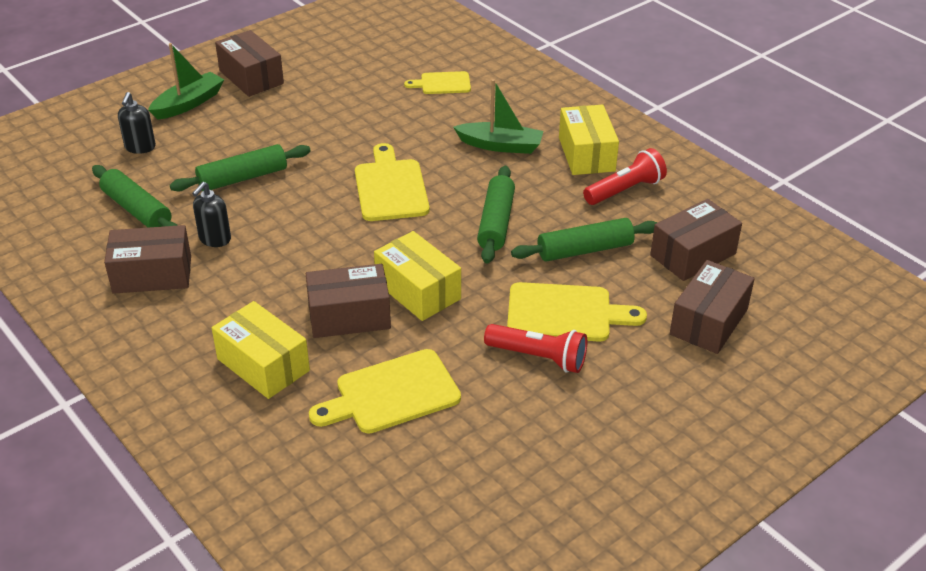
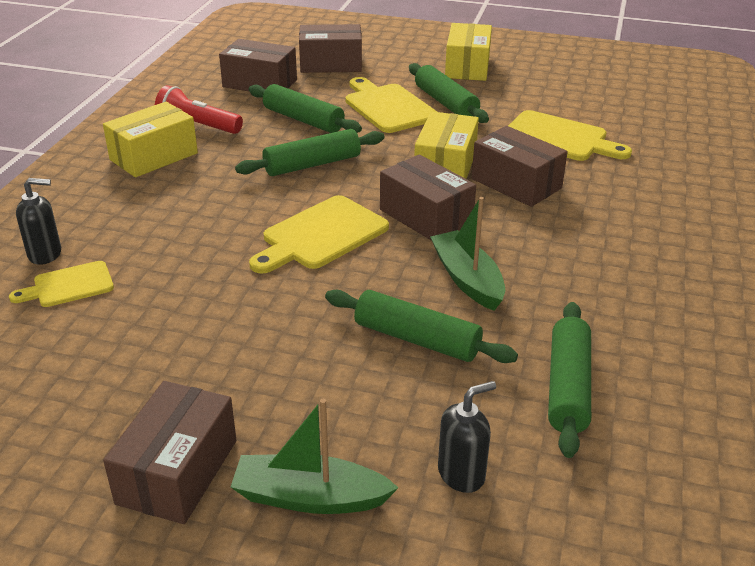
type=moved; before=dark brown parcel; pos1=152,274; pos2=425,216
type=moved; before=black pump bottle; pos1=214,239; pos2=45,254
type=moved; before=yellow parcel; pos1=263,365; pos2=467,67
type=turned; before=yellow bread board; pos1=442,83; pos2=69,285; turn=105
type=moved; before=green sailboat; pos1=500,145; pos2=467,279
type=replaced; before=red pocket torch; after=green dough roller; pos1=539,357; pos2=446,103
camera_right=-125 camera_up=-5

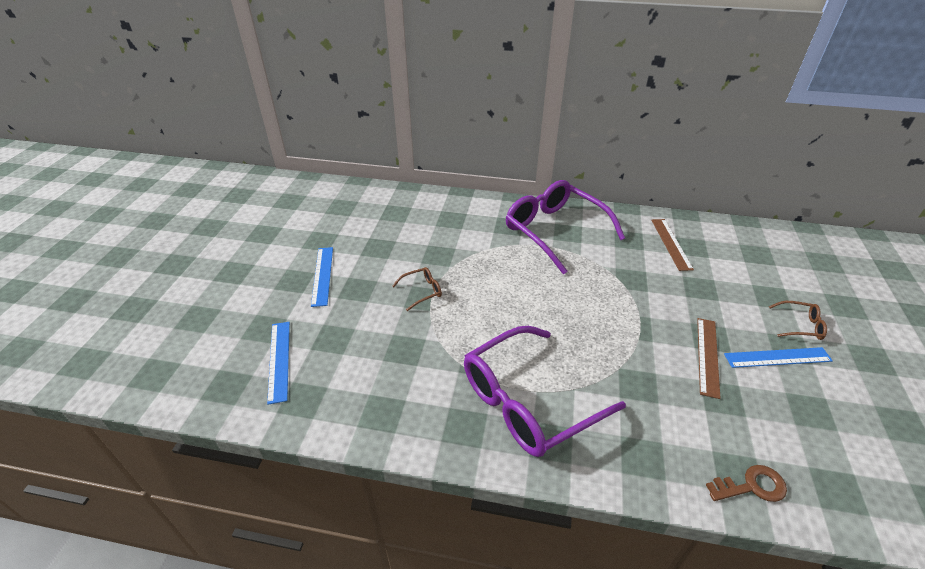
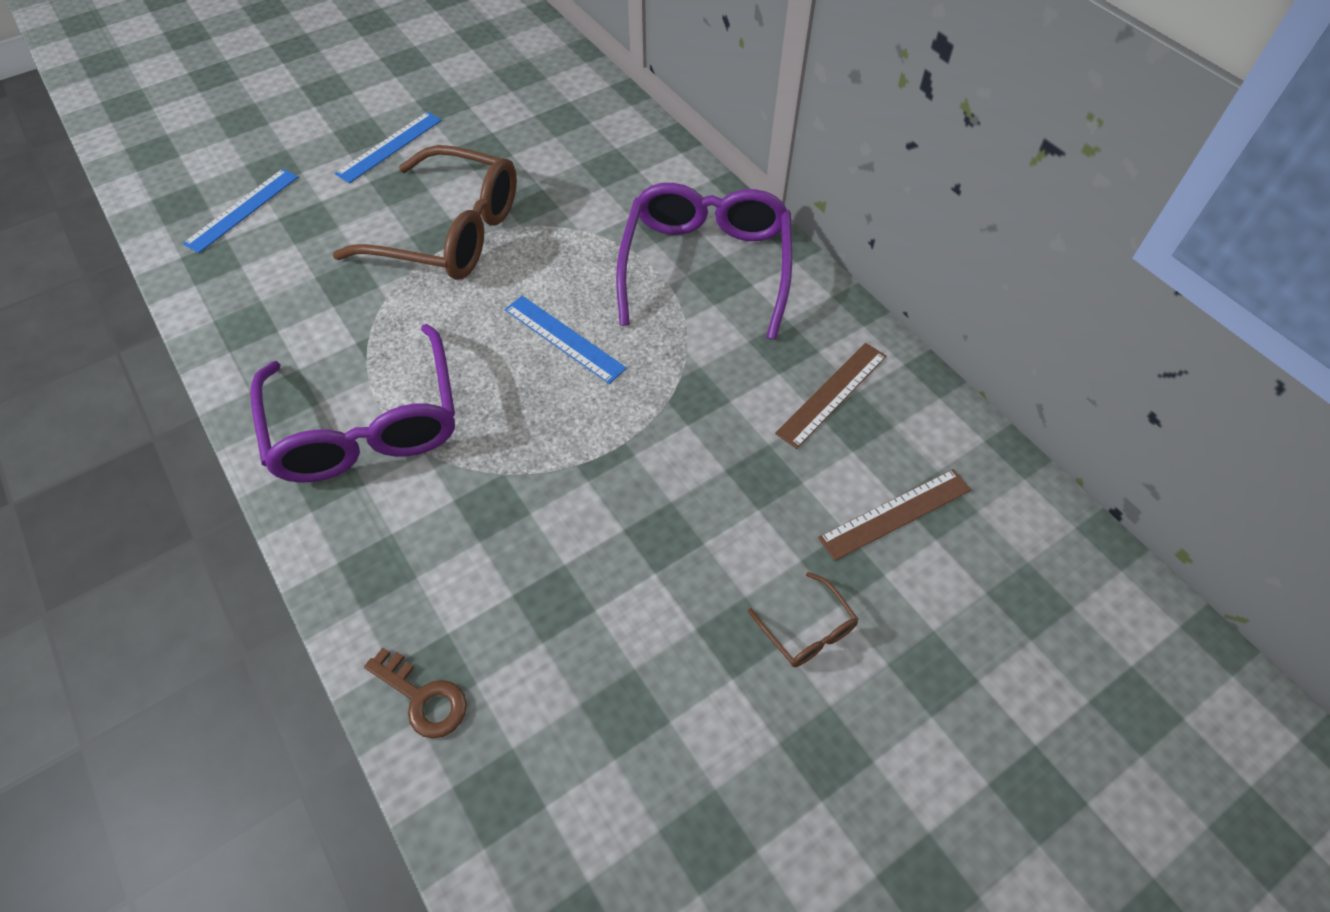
type=resized; before=dark brown glasses; pos1=422,291; pos2=449,232; scale=2.48
type=turned; before=royal purple glasses; pos1=528,401; pos2=366,425; turn=-120
type=moved; before=dark brown measuring stick; pos1=707,356; pos2=895,513
type=moved; before=blue measuring stick; pos1=777,358; pos2=564,339
camera_right=45 camera_up=15

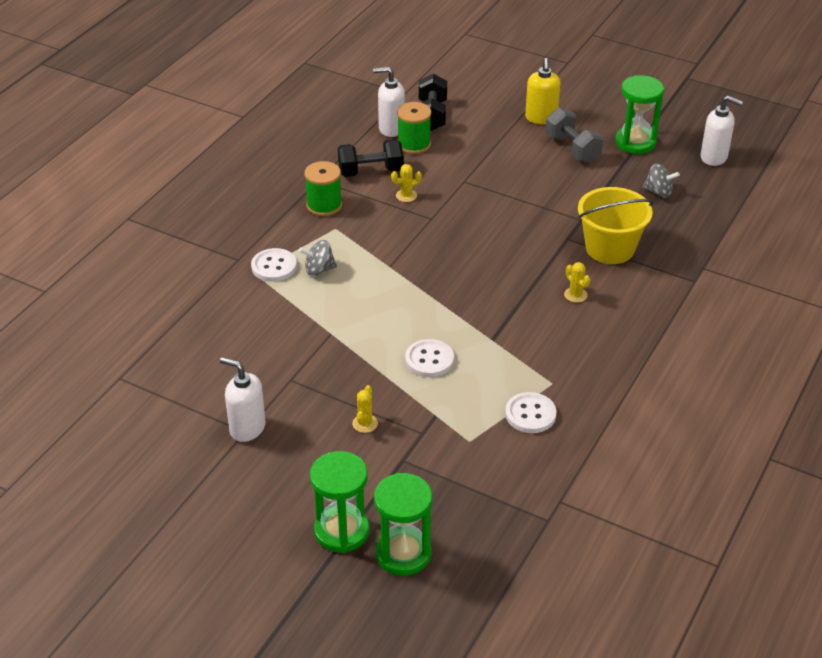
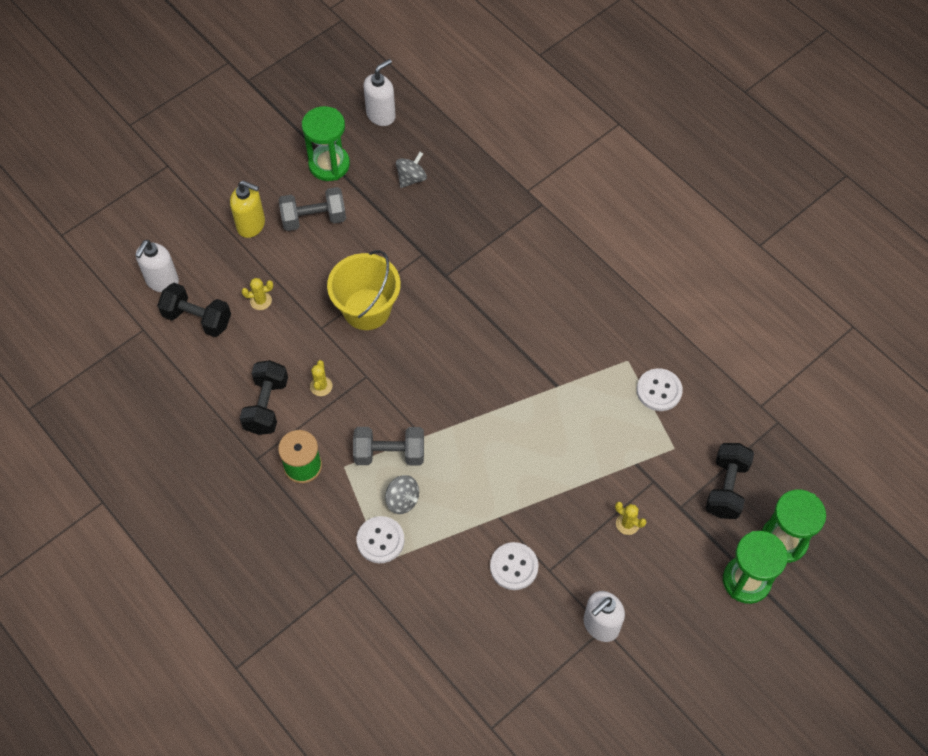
type=turned; before=ash-grey whirligig; pos1=319,270; pos2=402,500; turn=-60
type=moved; before=snow-white pump bottle; pos1=391,129; pos2=162,281
type=removed; before=green spool; pos1=414,144
type=moved; before=snow-white sewing button; pos1=429,360; pos2=514,567
type=moved; before=yellow saguaro cactus; pos1=575,295; pos2=260,301
type=moved; before=yellow pail; pos1=610,248; pos2=367,309
type=added; after=ash-grey hand weight; pos2=389,454
type=added; after=black hand weight; pos2=726,488
camera_right=-70 camera_up=20

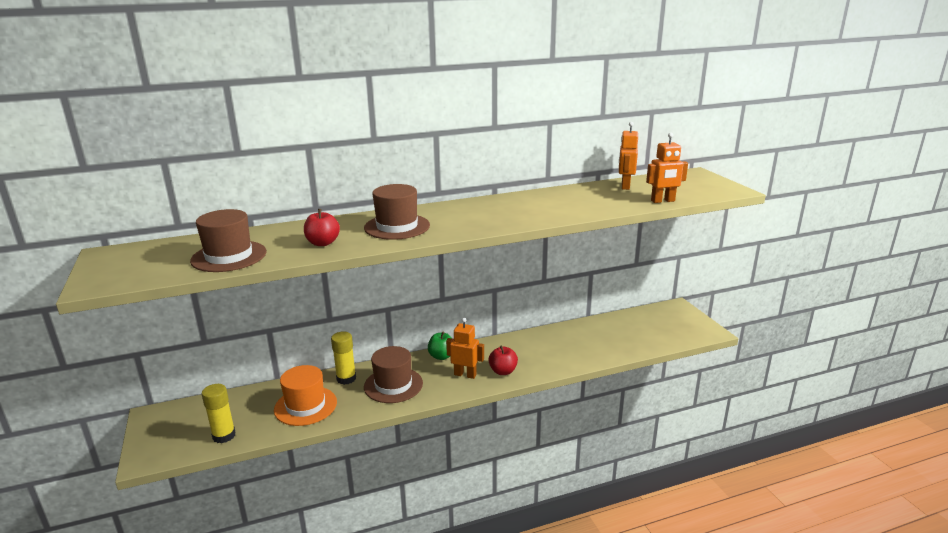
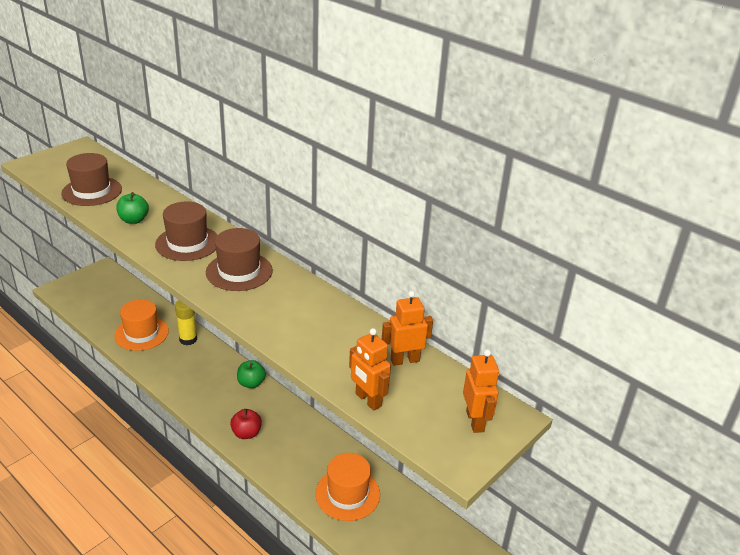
type=removed; before=yellow stick of glue; pos1=224,436
type=recoloured; before=red apple; after=green apple; pos1=323,243; pos2=134,220
type=moved; before=dark brown hat; pos1=393,385; pos2=239,271
type=moved; before=bright orange toy robot; pos1=465,374; pos2=475,421
type=added; after=bright orange hat; pos2=347,494
camera_right=60 camera_up=10

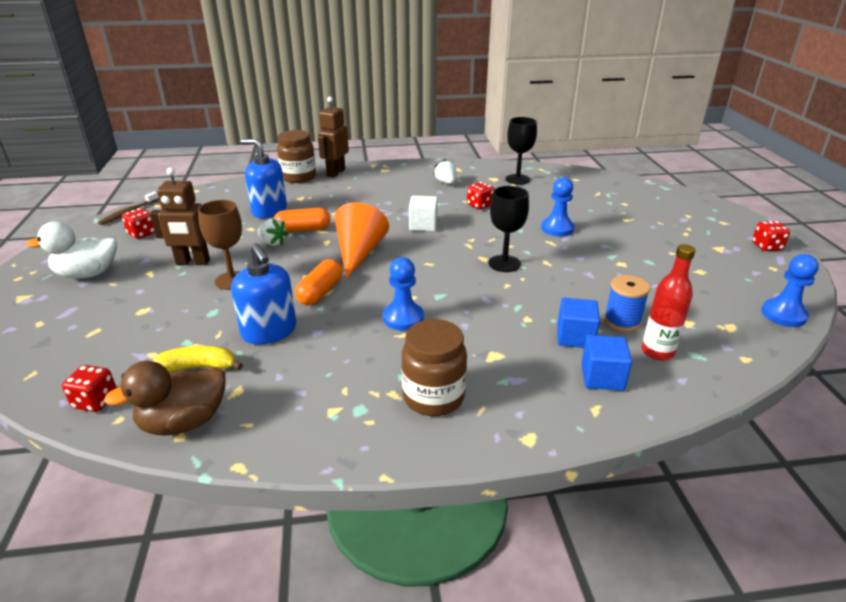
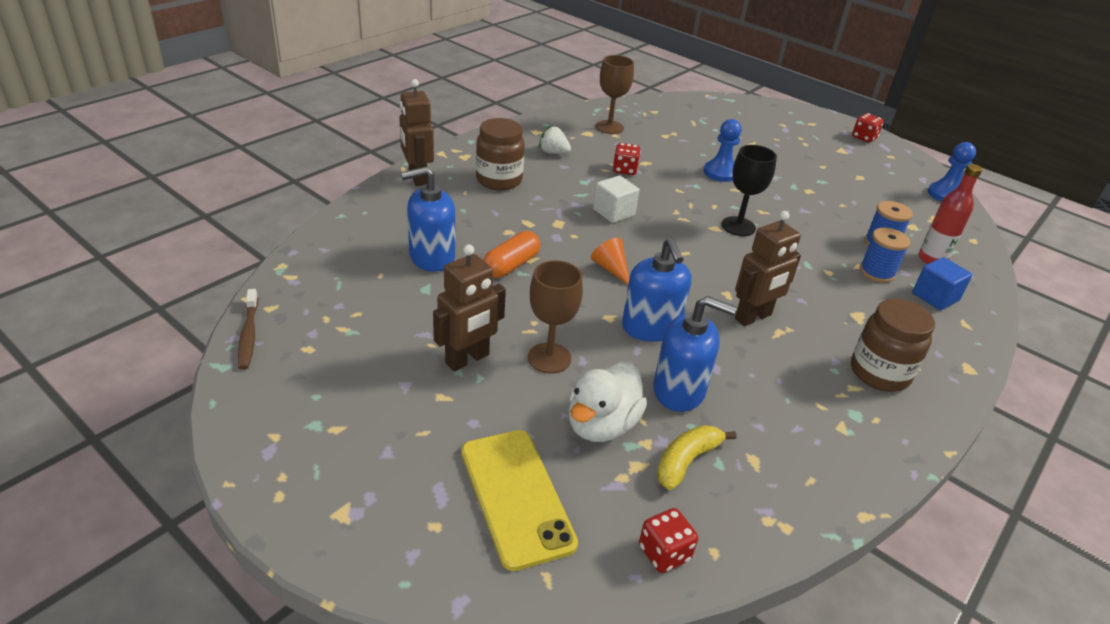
type=moved; before=snow-white rubber duck; pos1=87,274; pos2=601,425
type=removed; before=dark brown rubber duck; pos1=184,422
type=removed; before=red dice; pos1=142,234
type=removed; before=snow-white berry; pos1=273,243
type=moved; before=dark brown preserve jar; pos1=298,177; pos2=499,180
type=replaced; before=bright orange pill; after=blue pump bottle; pos1=320,292; pos2=650,327
type=resized; before=bright orange solid cone; pos1=359,253; pos2=611,269; scale=0.54
type=replaced; before=blue pawn; after=dark brown toy robot; pos1=403,318; pos2=753,317
type=recoloured; before=black chalice; after=dark brown chalice; pos1=517,179; pos2=609,127
type=replaced; before=blue cube; after=blue spool; pos1=575,337; pos2=877,272
type=added; after=yellow smartphone; pos2=516,496
camera_right=-45 camera_up=5

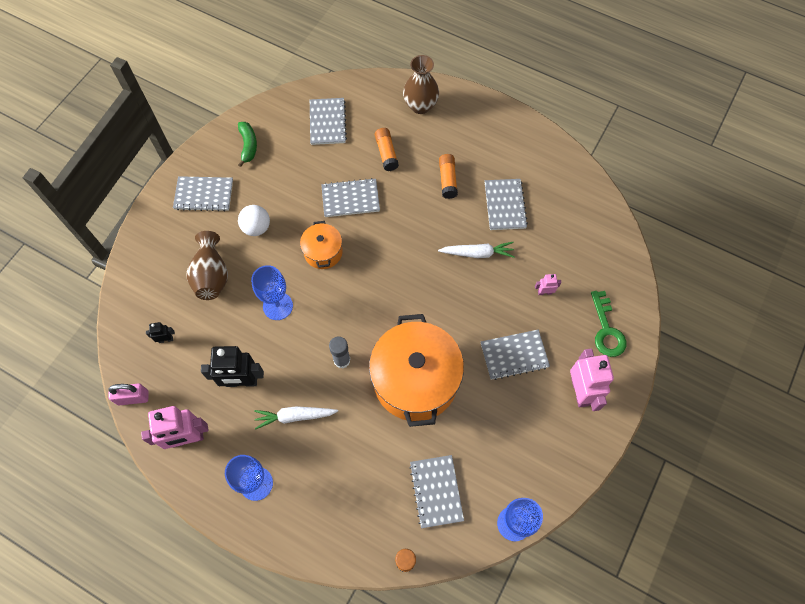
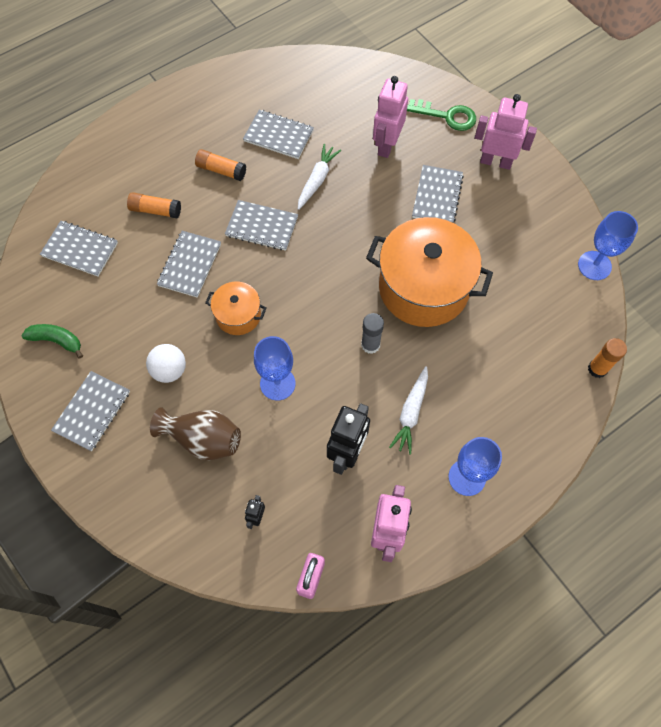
type=removed; before=dark brown vase; pos1=420,106
type=moved; before=ash-grey notebook; pos1=436,491; pos2=262,227
type=resized; before=rose-pink toy robot; pos1=544,292; pos2=386,145; scale=2.15
camera_right=-65 camera_up=0

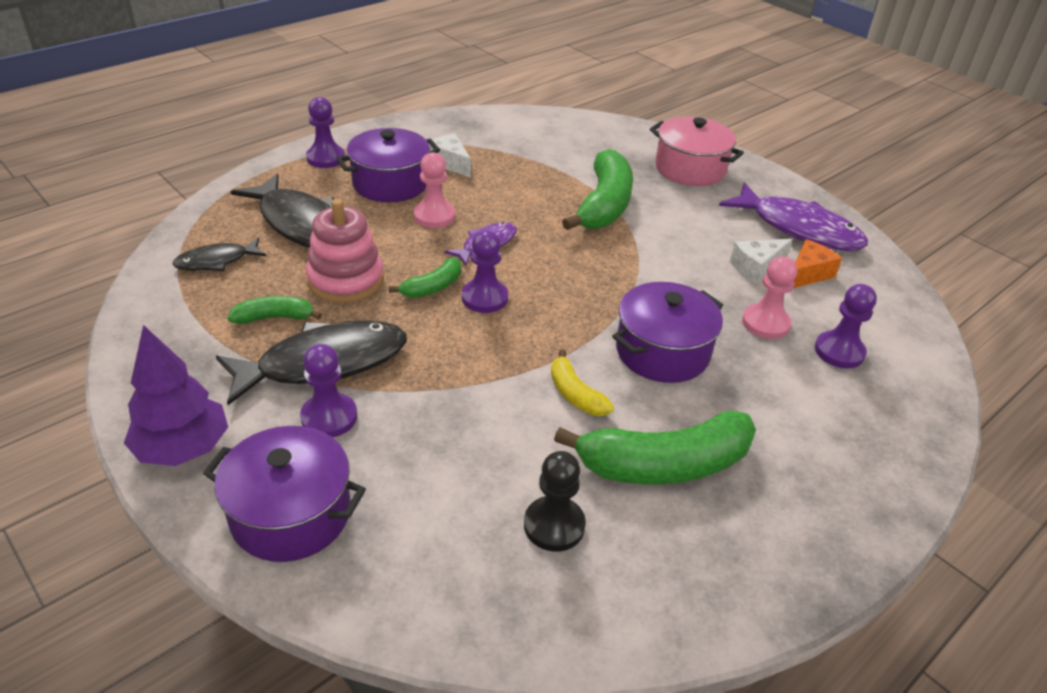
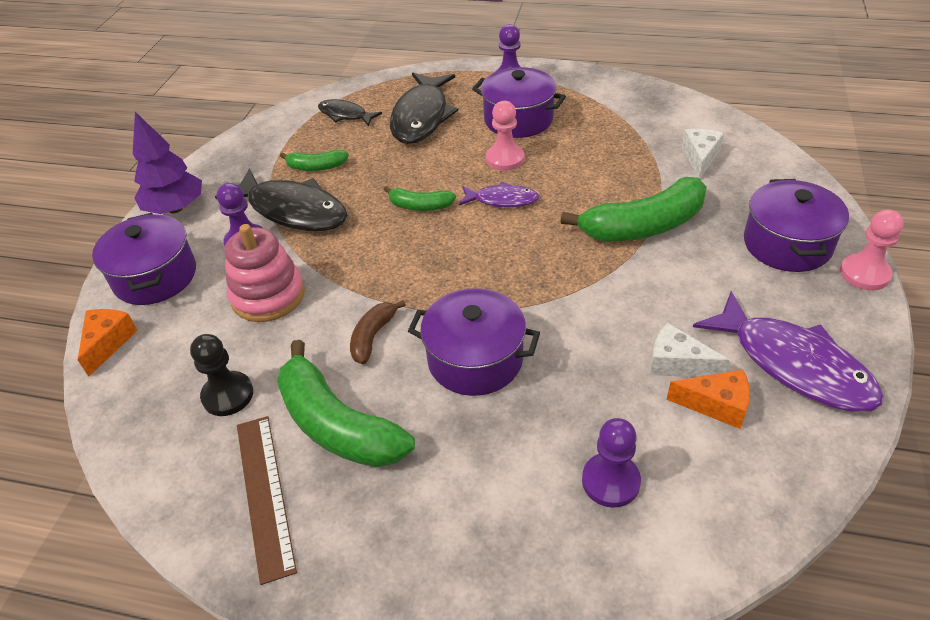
type=turned; before=green banana fruit; pos1=274,317; pos2=316,167; turn=135
type=moved; before=rose-pink stacking rings; pos1=346,280; pos2=268,295
type=moved; before=snow-white cheese wedge; pos1=449,163; pos2=700,158
type=removed; before=royal purple pawn; pos1=484,298
type=recoloured; before=yellow banana fruit; after=dark brown banana fruit; pos1=575,394; pos2=373,336
type=recoloured; before=rose-pink cooking pot; after=royal purple cooking pot; pos1=690,169; pos2=787,244
type=turned; before=royal purple fish figure; pos1=798,228; pos2=794,364; turn=-45
type=moved; before=rose-pink pawn; pos1=765,323; pos2=864,273
type=added; after=bright orange cheese wedge; pos2=108,343
type=added; after=dark brown measuring stick; pos2=264,494
camera_right=60 camera_up=5

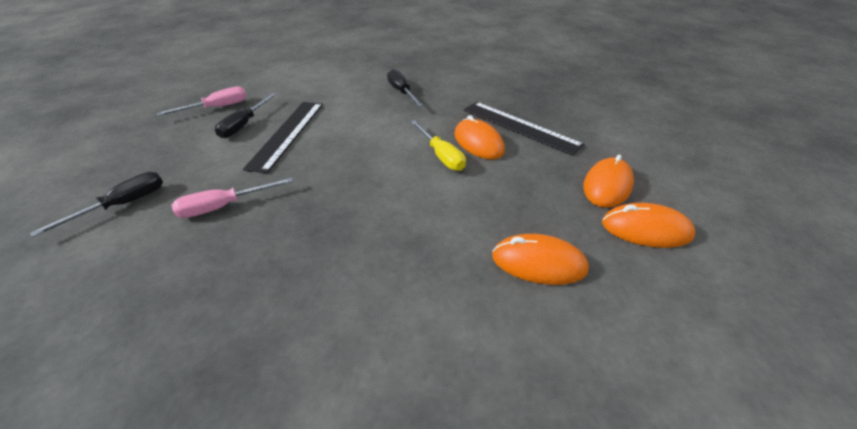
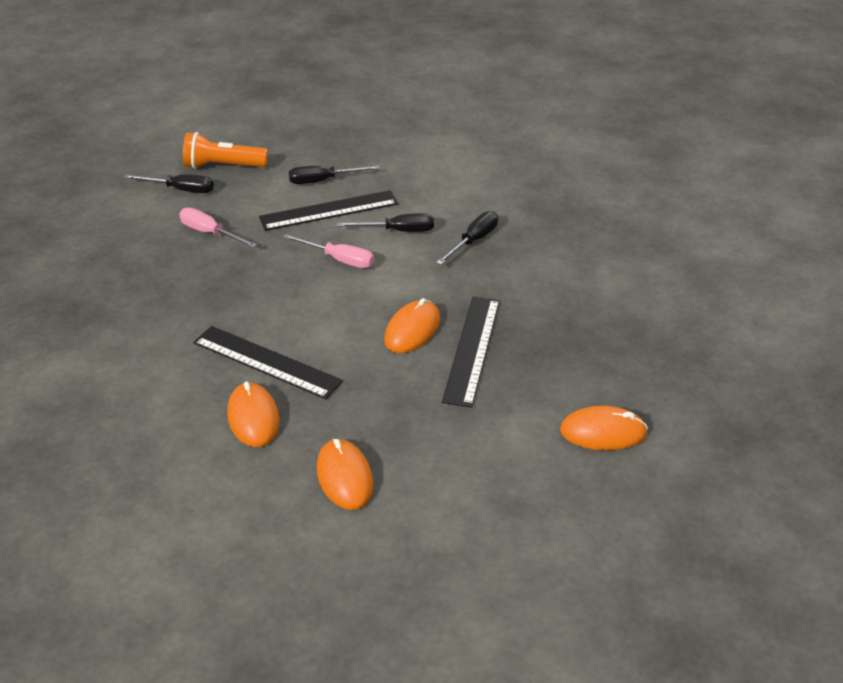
type=moved; before=rose-pink hand screwdriver; pos1=217,108; pos2=339,259
type=removed; before=yellow hand screwdriver; pos1=441,156
type=moved; before=bright orange PC mouse; pos1=607,185; pos2=603,432
type=added; after=bright orange pocket torch; pos2=223,166
type=added; after=black measuring stick; pos2=267,362
type=added; after=black hand screwdriver; pos2=398,231
camera_right=60 camera_up=0

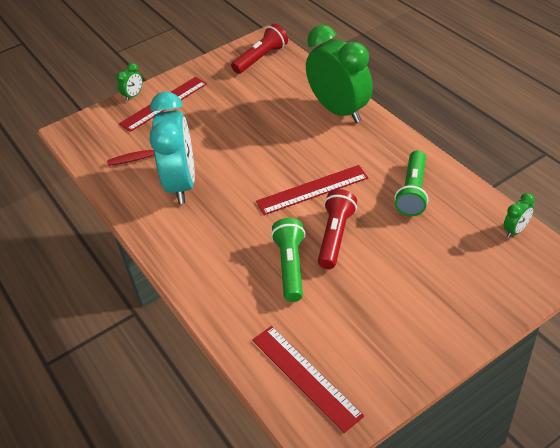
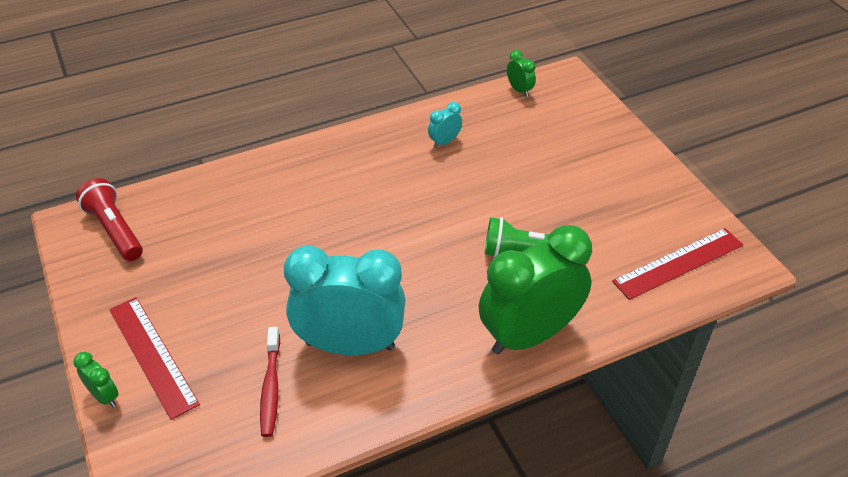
type=removed; before=red measuring stick; pos1=312,190
type=moved; before=green alarm clock; pos1=339,111; pos2=529,335
type=removed; before=red pocket torch; pos1=335,236
type=replaced; before=green pocket torch; after=turquoise alarm clock; pos1=413,192; pos2=444,142
camera_right=-85 camera_up=0

